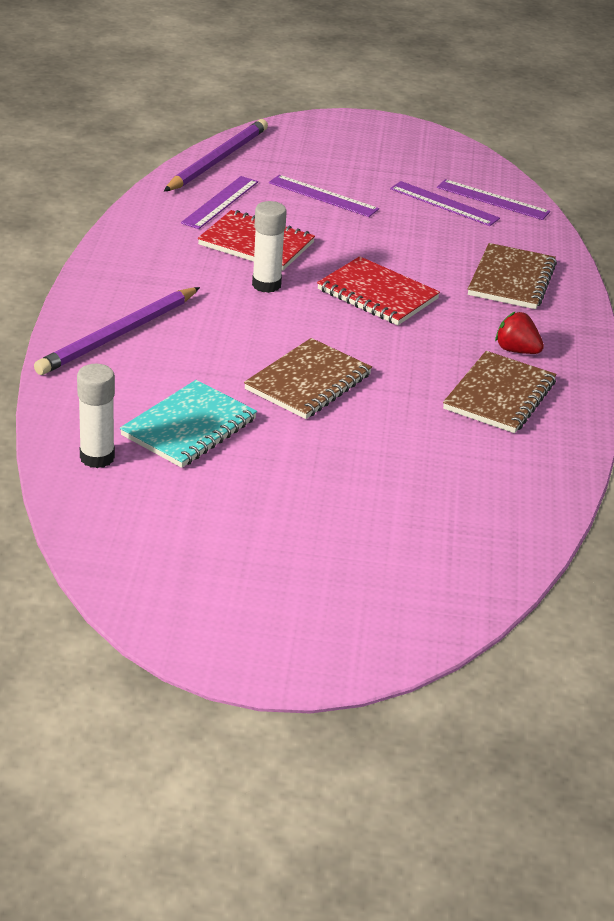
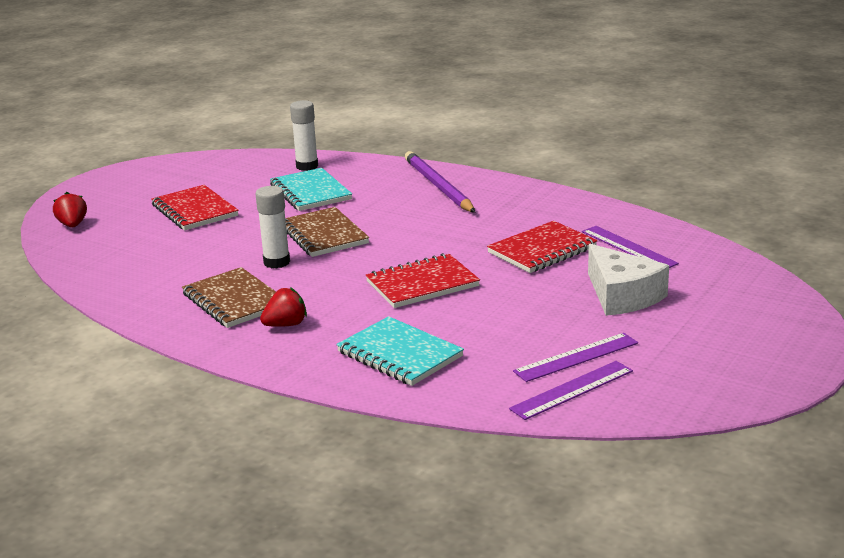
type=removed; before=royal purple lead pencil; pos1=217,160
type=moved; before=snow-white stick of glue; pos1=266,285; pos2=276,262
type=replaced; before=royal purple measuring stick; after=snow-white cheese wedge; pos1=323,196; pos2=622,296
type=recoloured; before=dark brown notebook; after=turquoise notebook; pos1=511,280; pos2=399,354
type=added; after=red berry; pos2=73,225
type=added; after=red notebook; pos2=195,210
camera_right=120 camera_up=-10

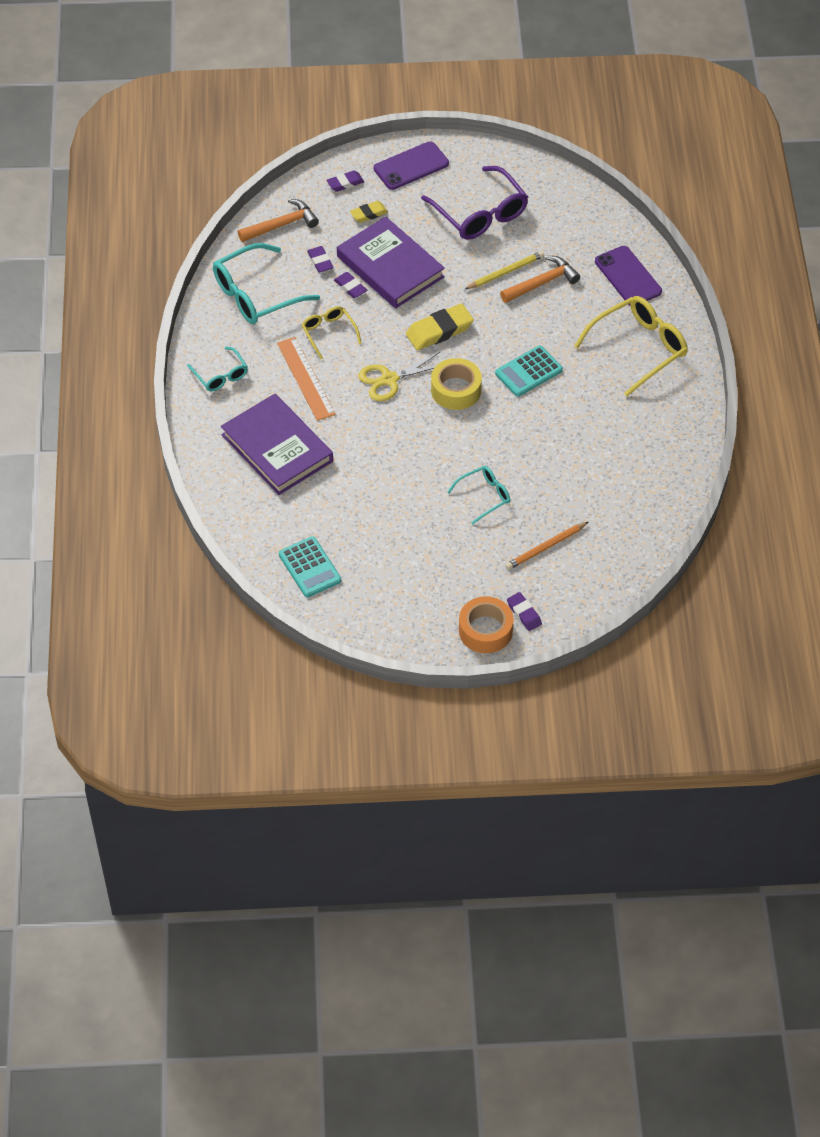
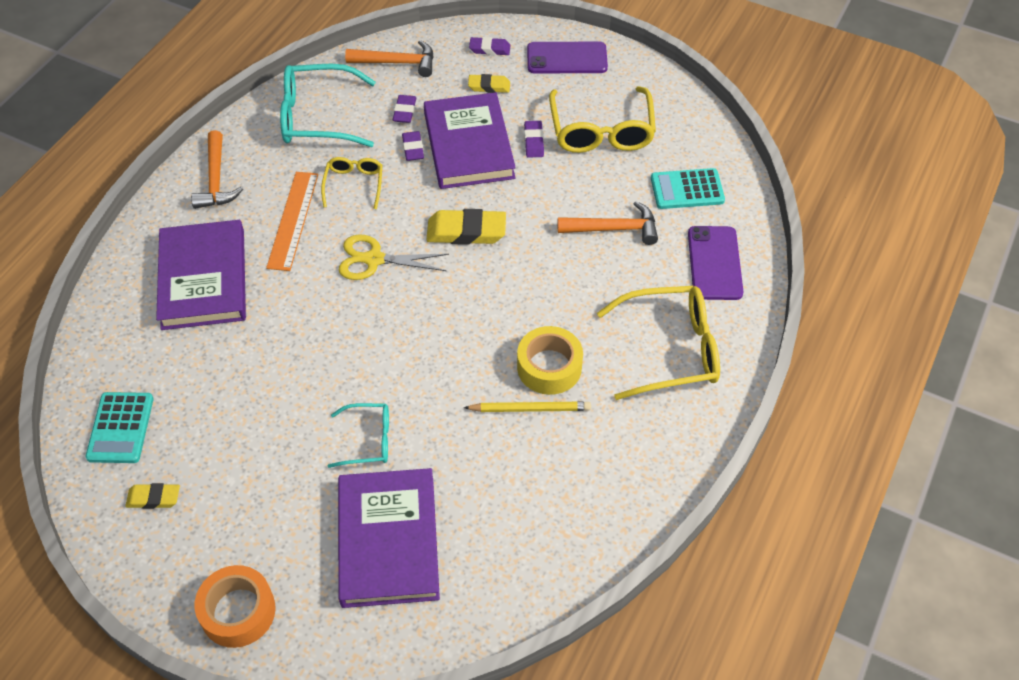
type=replaced; before=turquoise glasses; after=bright orange hammer; pos1=220,375; pos2=216,180
type=recoloured; before=royal purple glasses; after=yellow glasses; pos1=480,213; pos2=601,131
type=moved; before=yellow tape; pos1=456,390; pos2=549,367
type=moved; before=yellow lead pencil; pos1=505,272; pos2=530,408
type=moved; before=turquoise calculator; pos1=528,372; pos2=687,189
type=replaced; before=bright orange lead pencil; after=royal purple hardcover; pos1=546,547; pos2=388,541
type=moved; before=royal purple eraser; pos1=524,613; pos2=533,142
type=added; after=yellow eraser; pos2=153,498
camera_right=30 camera_up=0

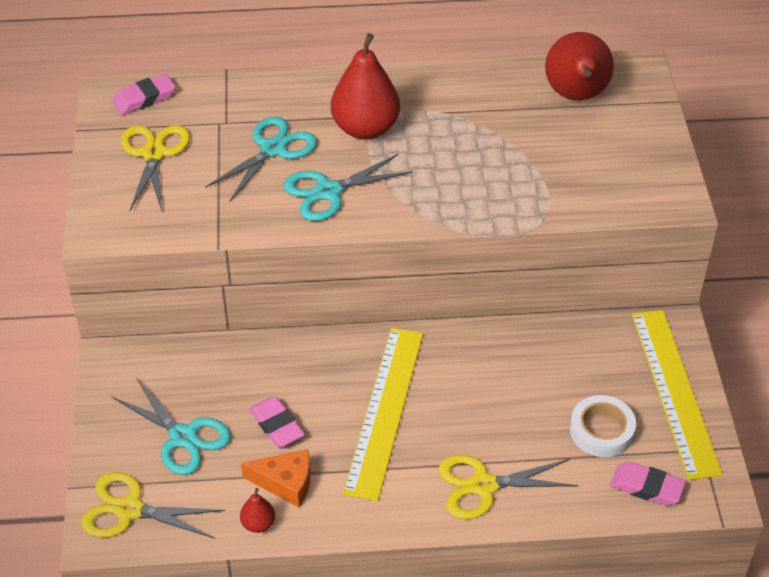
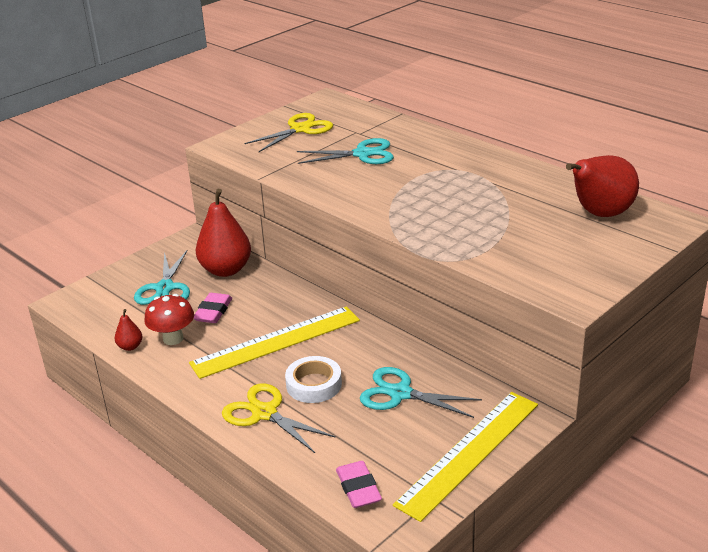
type=removed; before=yellow pair of scissors; pos1=130,510
type=removed; before=rose-pink eraser; pos1=144,98
type=replaced; before=bright orange cheese wedge; after=red toadstool; pos1=285,483; pos2=173,339
type=moved; before=turquoise pair of scissors; pos1=328,191; pos2=400,393
type=moved; before=red pear fruit; pos1=365,128; pos2=226,270
type=moved; before=snow-white tape; pos1=601,431; pos2=314,384
camera_right=50 camera_up=-15

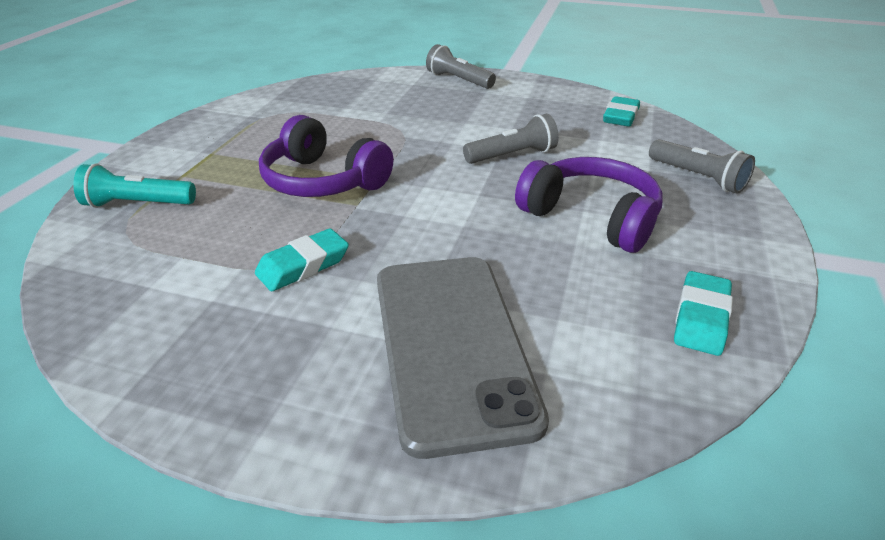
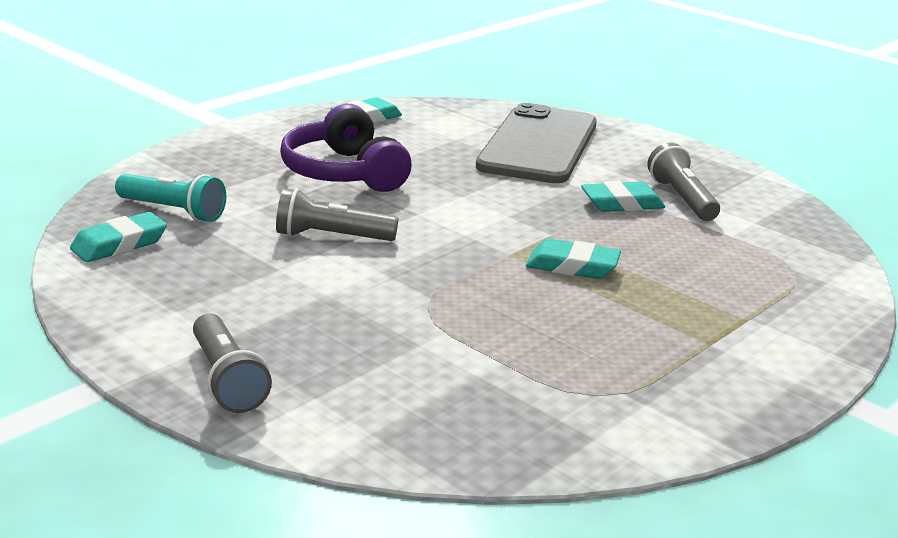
type=moved; before=turquoise pocket torch; pos1=138,204; pos2=173,211
type=replaced; before=royal purple over-ear headphones; after=turquoise eraser; pos1=323,181; pos2=572,266
type=moved; before=ash-grey pocket torch; pos1=697,177; pos2=682,199
camera_right=-155 camera_up=-10

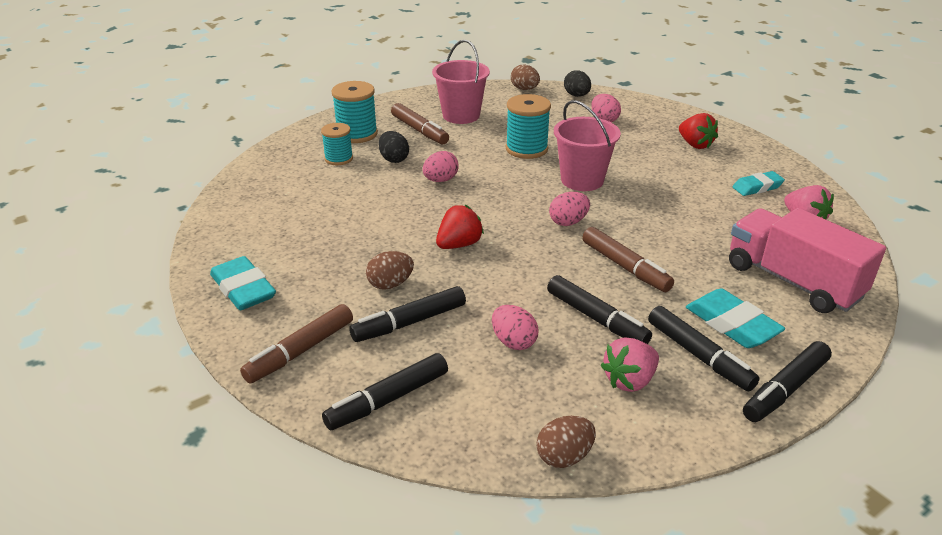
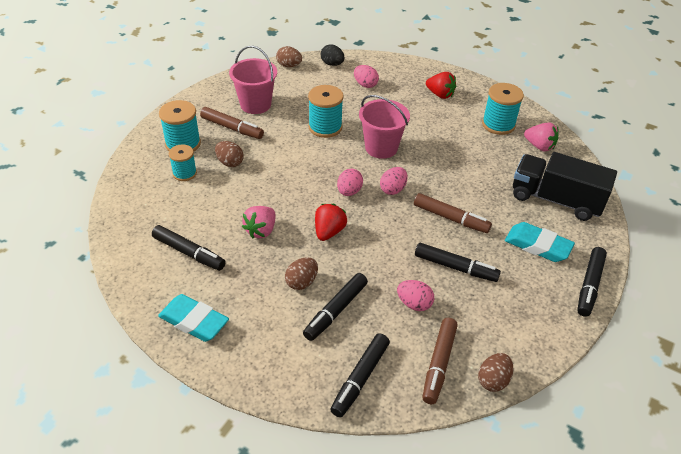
type=moved; before=dark brown marker; pos1=300,351; pos2=438,364
type=recoloured; before=black egg; after=dark brown egg; pos1=394,159; pos2=230,163
type=moved; before=rose-pink egg; pos1=440,180; pos2=349,192
type=moved; before=rose-pink berry; pos1=629,380; pos2=261,230
type=moved; before=black marker; pos1=699,355; pos2=189,253
type=recoloured; before=rose-pink truck; after=black truck; pos1=792,281; pos2=555,200
type=replaced; before=turquoise eraser; after=turquoise spool; pos1=757,187; pos2=498,124
camera_right=-25 camera_up=10

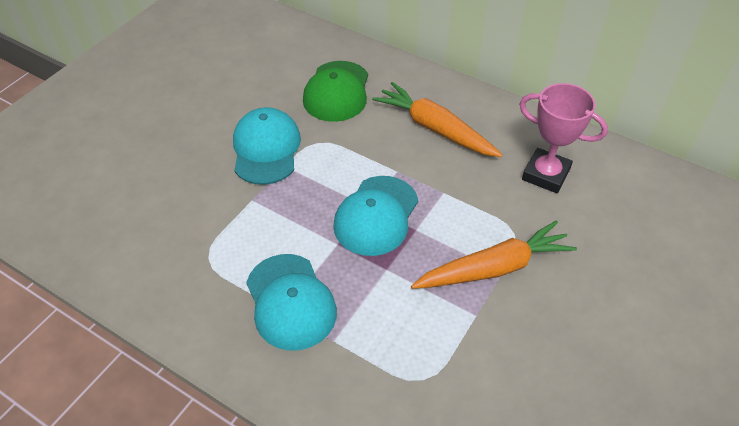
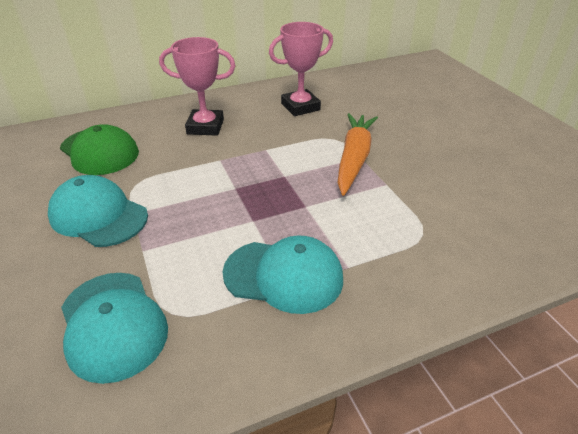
type=moved; before=turquoise baseball cap; pos1=376,216; pos2=113,324
type=replaced; before=bright orange toy carrot; after=rose-pink prize cup; pos1=435,129; pos2=205,127
camera_right=-55 camera_up=-10

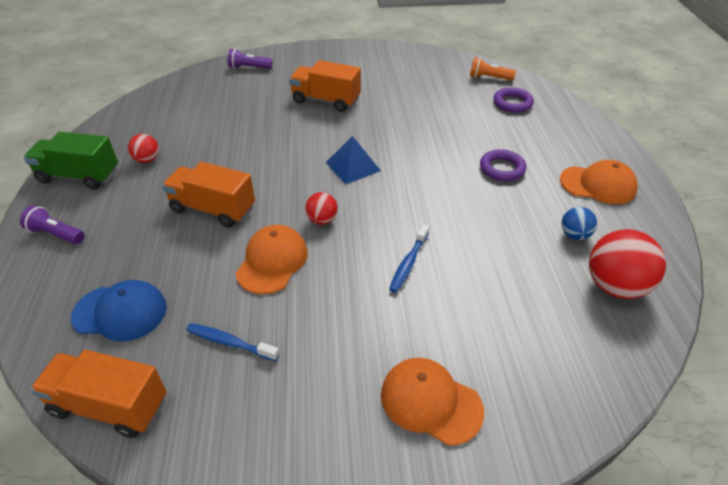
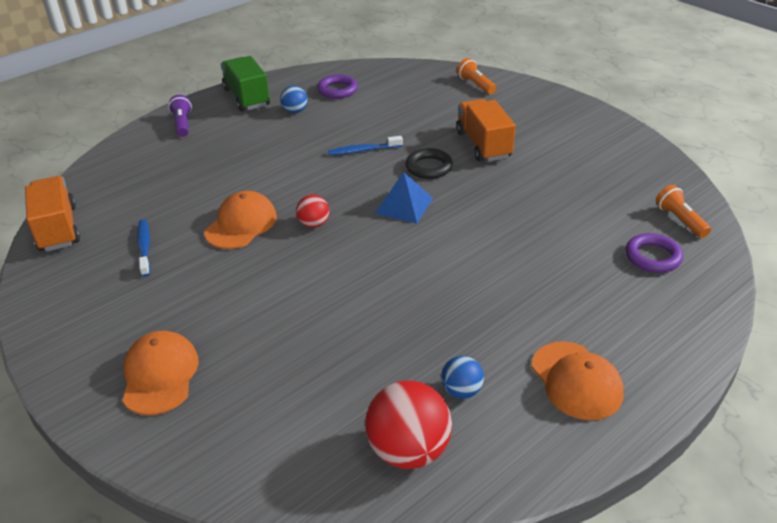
type=removed; before=blue baseball cap; pos1=120,312
type=recoloured; before=red play ball; after=blue play ball; pos1=147,160; pos2=295,111
type=removed; before=bright orange truck; pos1=213,209
type=recoloured; before=royal purple pocket torch; after=bright orange pocket torch; pos1=249,68; pos2=476,85
type=turned; before=bright orange baseball cap; pos1=272,261; pos2=241,224; turn=-45
type=moved; before=blue tooth brush; pos1=408,263; pos2=363,150
type=moved; before=royal purple torus; pos1=502,169; pos2=337,90
type=added; after=black torus; pos2=429,167
camera_right=55 camera_up=-5

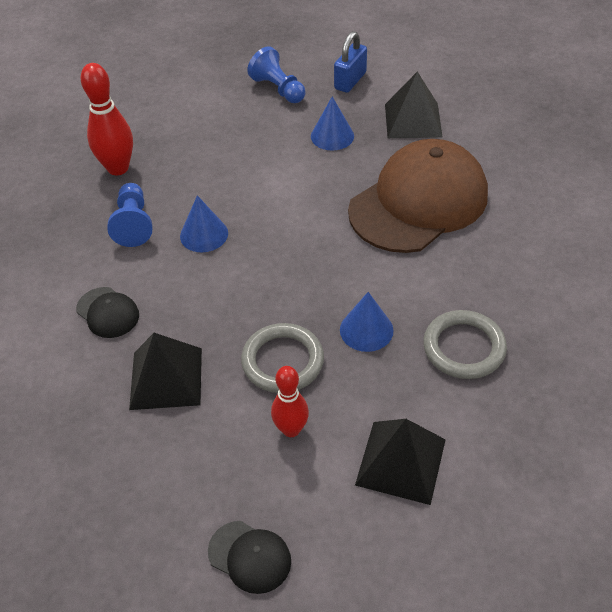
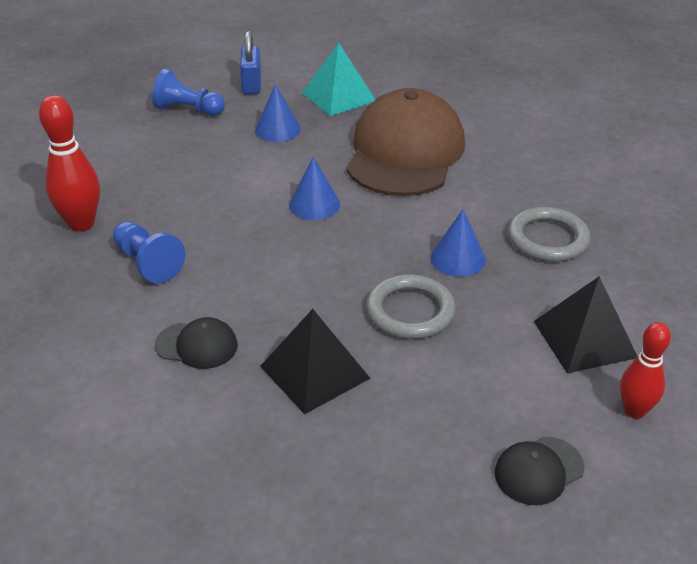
type=moved; before=blue solid cone; pos1=204,234; pos2=314,204
type=turned; before=black baseball cap; pos1=250,557; pos2=538,470; turn=150
type=moved; before=red skittle; pos1=291,429; pos2=634,411
type=recoloured; before=black solid pyramid; after=turquoise solid pyramid; pos1=413,120; pos2=338,97
camera_right=-35 camera_up=-10

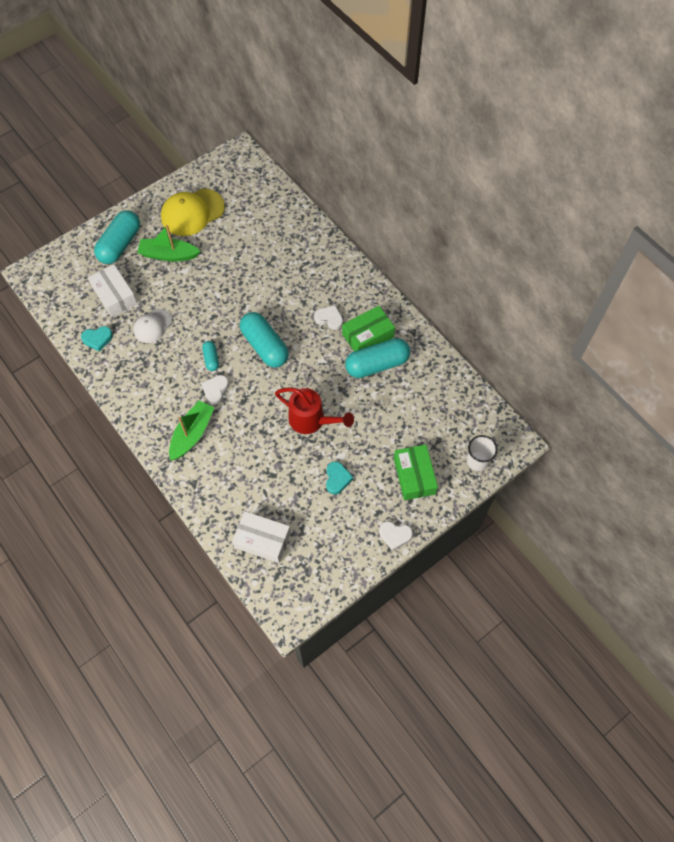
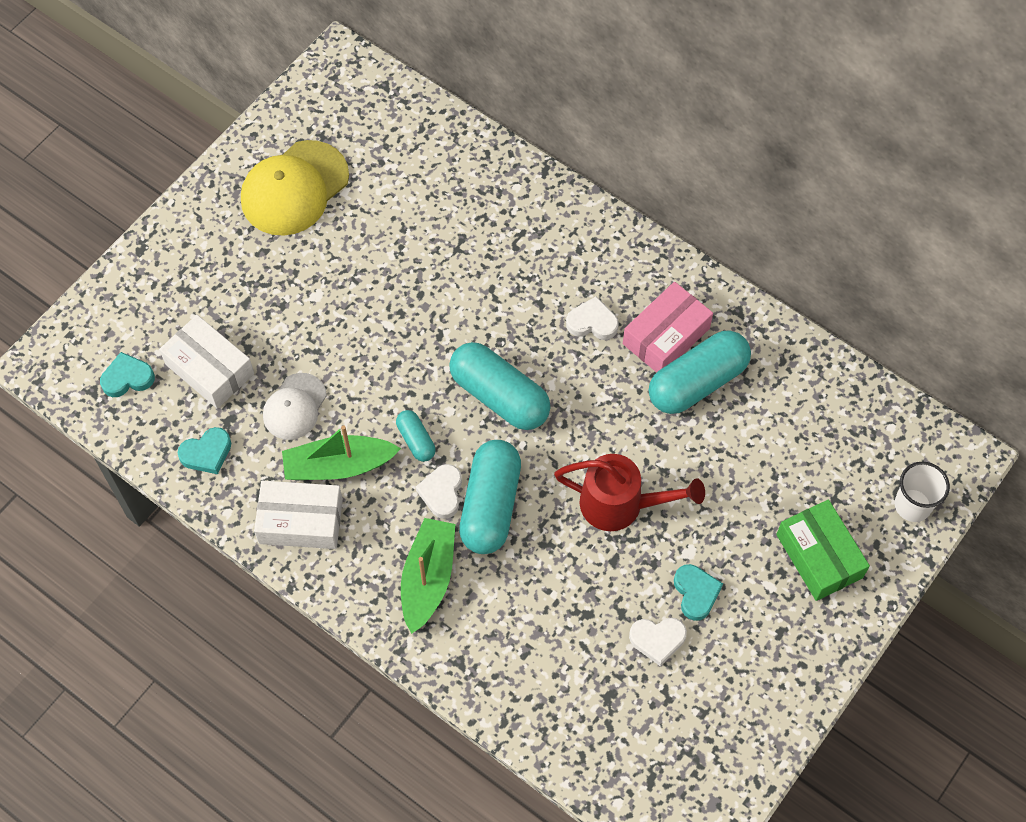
type=moved; before=turquoise pill; pos1=120,245; pos2=491,505
type=moved; before=green sailboat; pos1=168,255; pos2=338,466
type=moved; before=snow-white parcel; pos1=262,540; pos2=301,521
type=recoloured; before=green parcel; after=rose-pink parcel; pos1=368,335; pos2=666,336
type=moved; before=snow-white love heart; pos1=395,535; pos2=657,640
type=added; after=turquoise love heart; pos2=127,378
camera_right=-15 camera_up=0

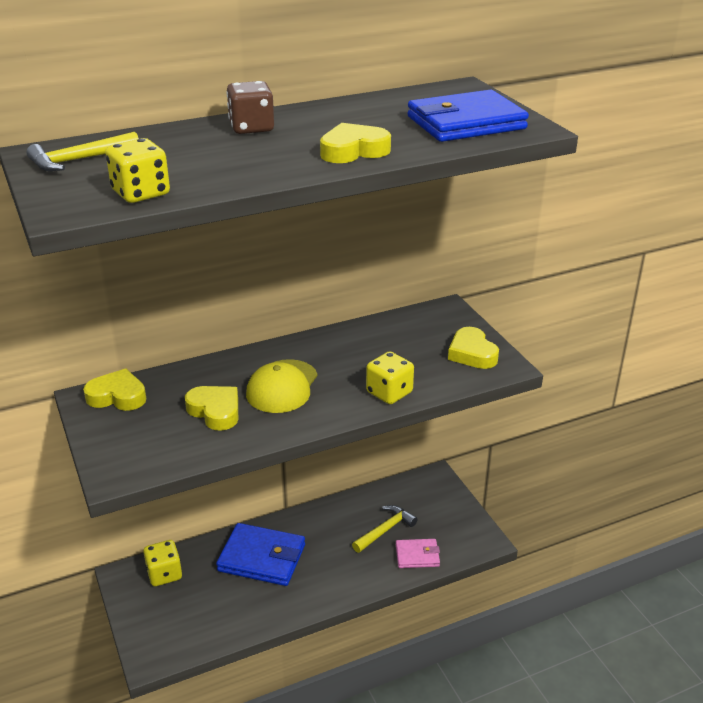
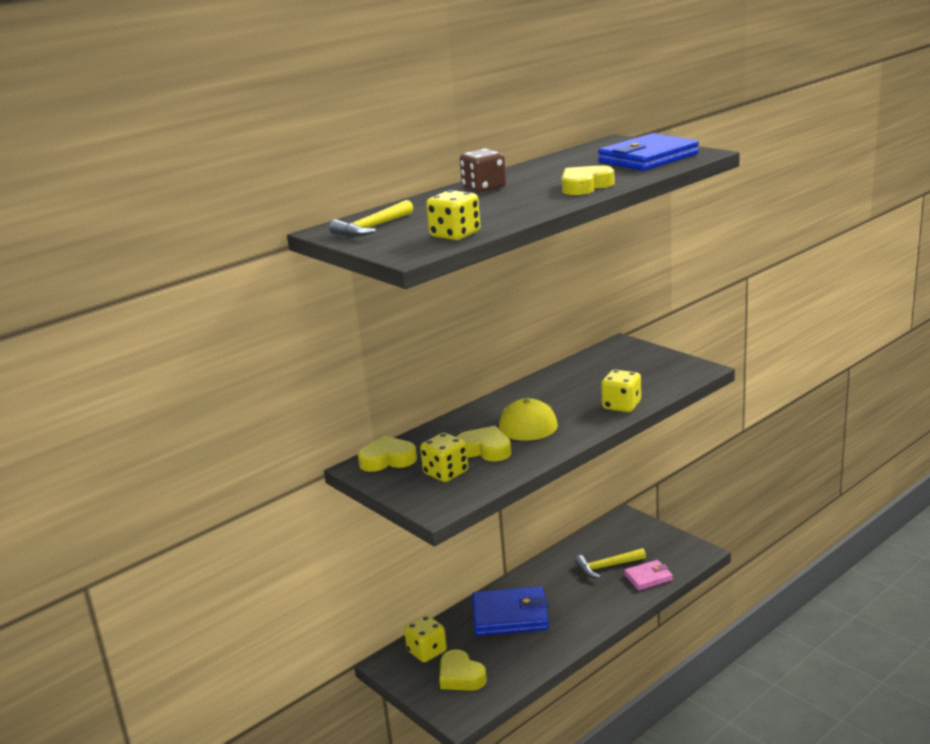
type=turned; before=yellow hammer; pos1=385,530; pos2=607,567; turn=-135
type=moved; before=yellow love heart; pos1=472,353; pos2=460,676
type=added; after=yellow dice; pos2=446,473
camera_right=-15 camera_up=-10

